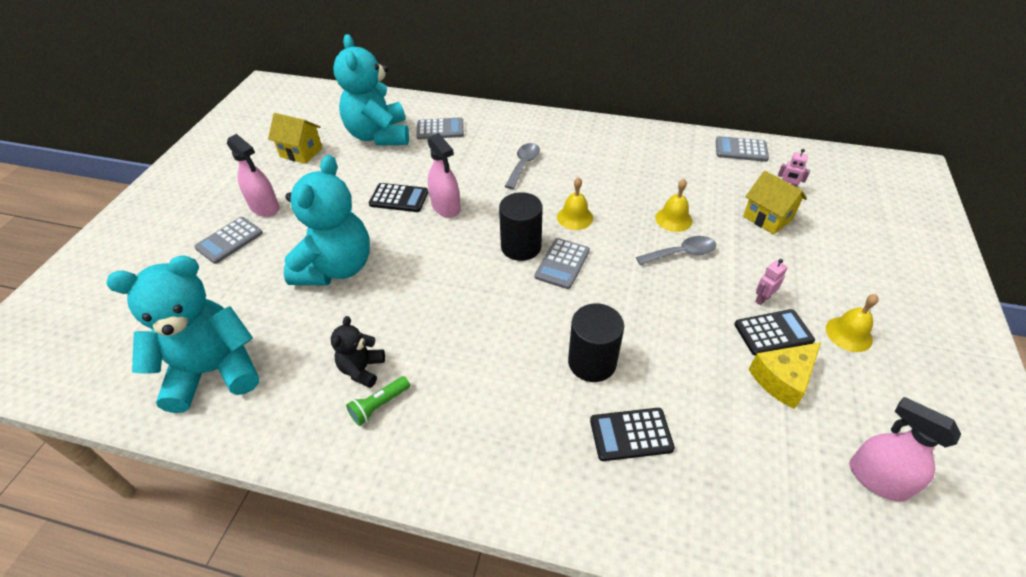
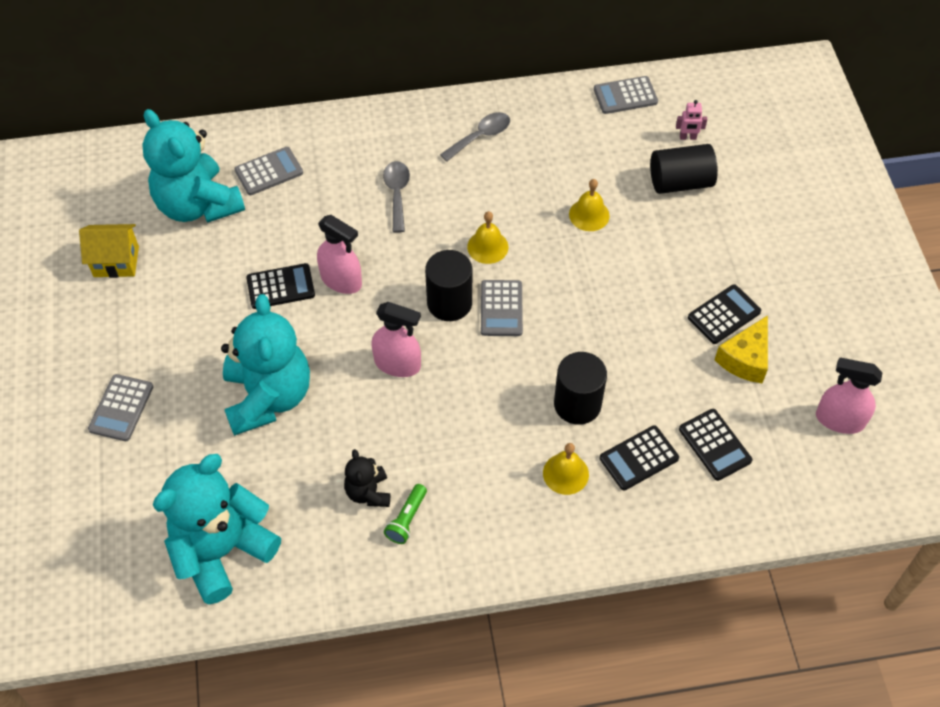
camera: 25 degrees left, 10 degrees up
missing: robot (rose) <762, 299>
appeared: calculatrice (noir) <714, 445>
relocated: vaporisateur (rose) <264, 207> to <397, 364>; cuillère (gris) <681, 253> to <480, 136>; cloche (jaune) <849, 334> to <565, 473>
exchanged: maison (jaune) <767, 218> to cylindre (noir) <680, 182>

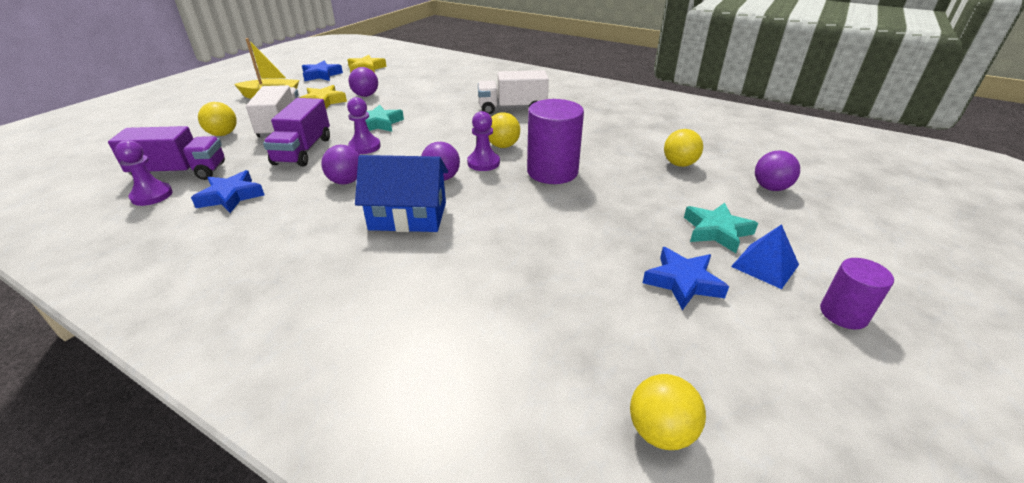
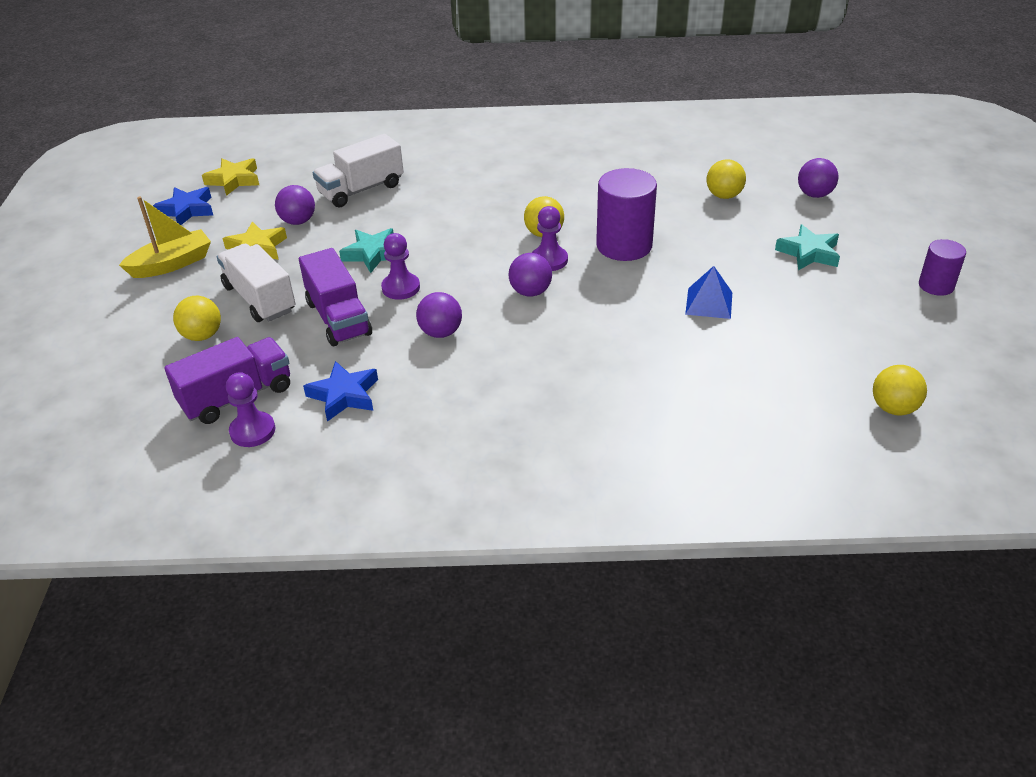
camera: 30 degrees left, 5 degrees up
missing: maison (bleu) <408, 216>; étoile (bleu) <683, 282>
relocated: camion (blanc) <512, 108> to <361, 190>; pyramide (bleu) <764, 265> to <709, 303>

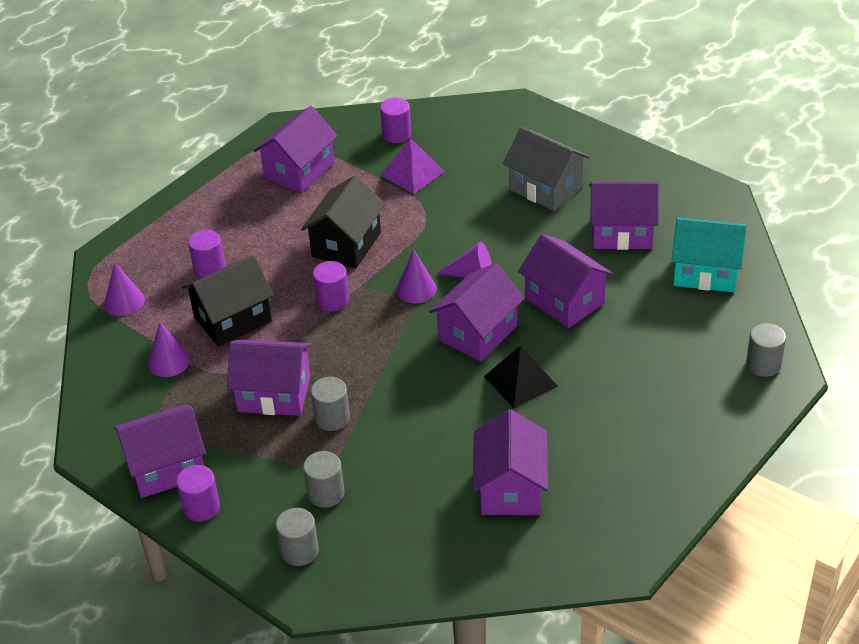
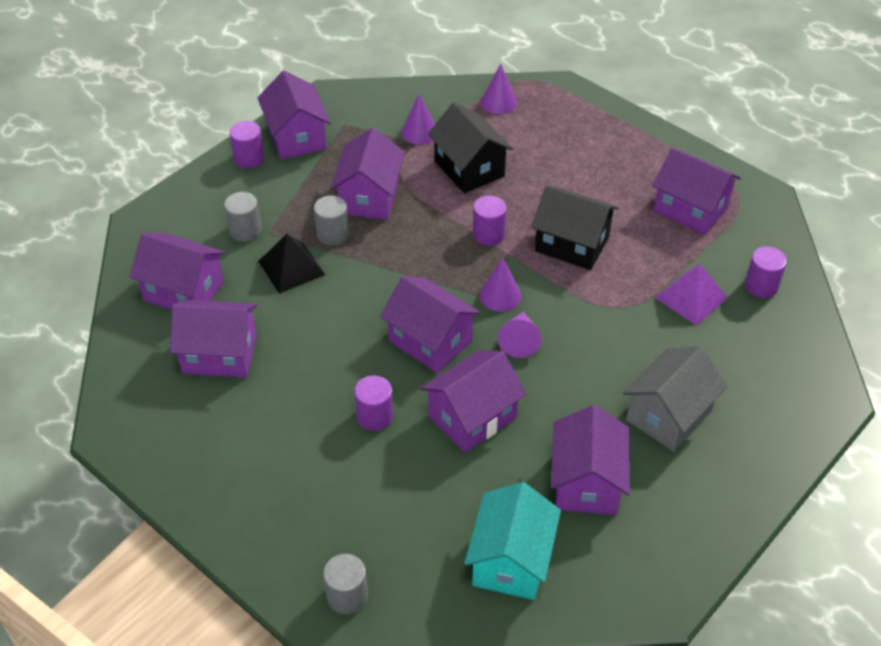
camera: 90 degrees right, 5 degrees up
missing: cylindre (gris) <299, 551>
appeared: maison (violet) <184, 291>
relocated: cylindre (violet) <209, 268> to <375, 416>; pyramide (noir) <520, 381> to <291, 268>

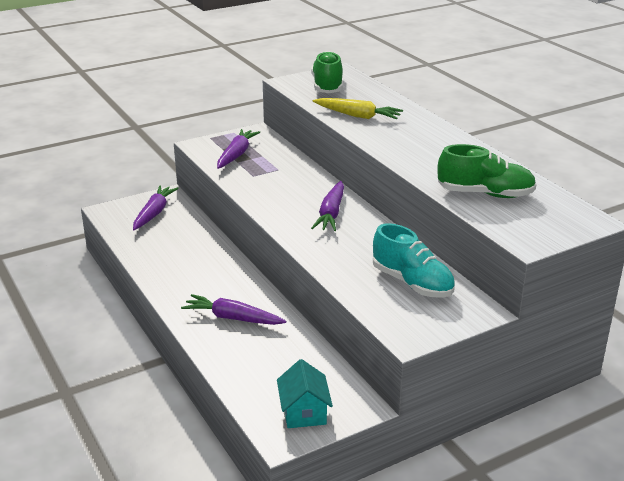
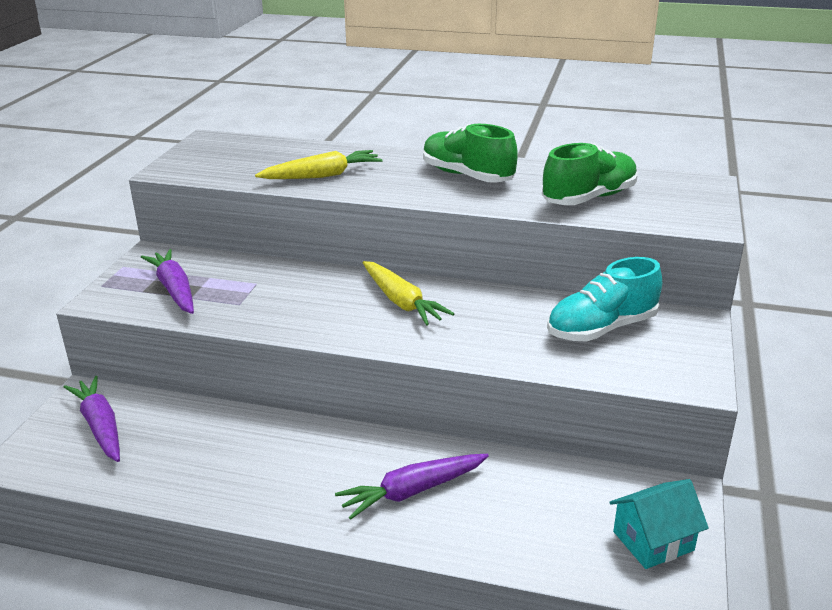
camera: 45 degrees left, 0 degrees up
relocated: chaussure (vert) <327, 86> to <467, 176>
colour: carotte (violet) <331, 214> to carotte (jaune) <402, 302>
spun: chaussure (turquoise) <412, 283> = <601, 329> 150 degrees clockwise; maison (turquoise) <304, 412> = <653, 541> 60 degrees counterclockwise

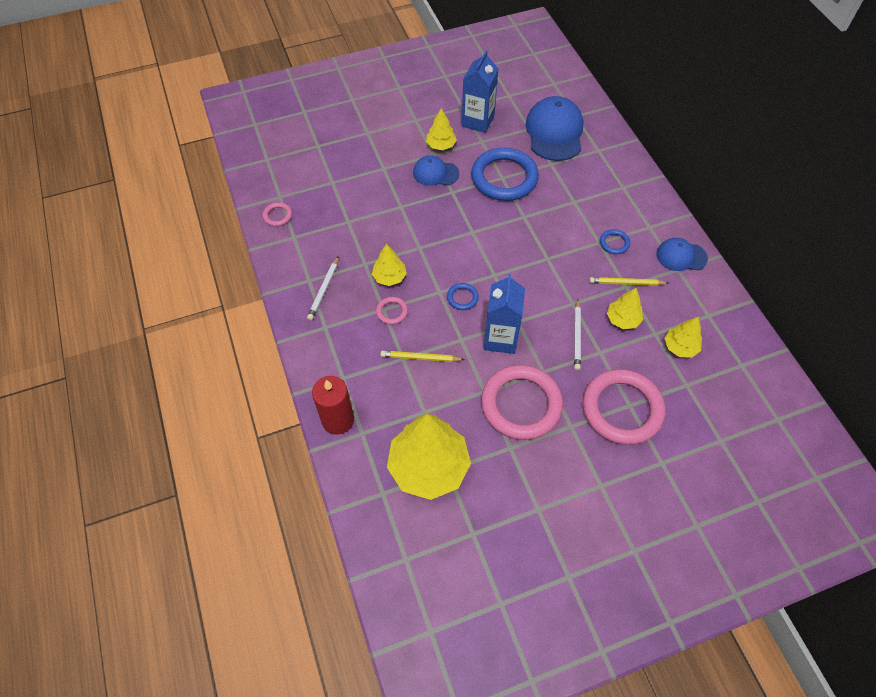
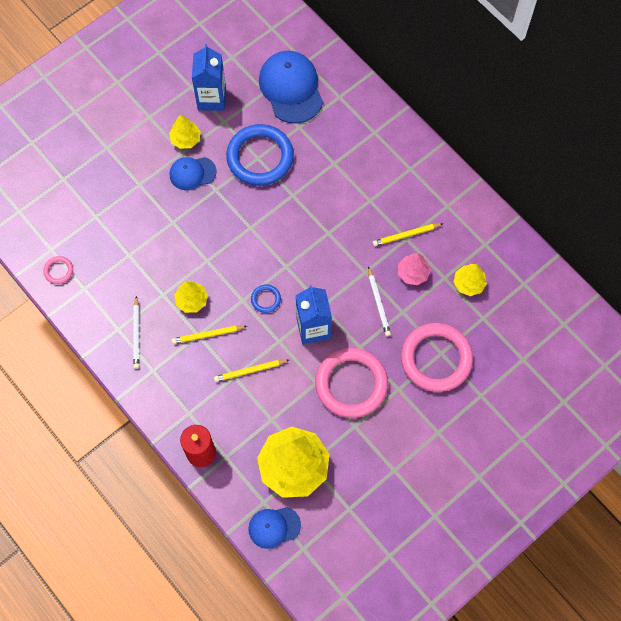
camera: 20 degrees left, 10 degrees up
missing: anneau (bleu) <614, 243>
relocated: casquette (bleu) <681, 256> to <274, 527>
exchanged: anneau (rose) <392, 312> to crayon (jaune) <207, 335>
colour: arbre (jaune) <622, 319> to arbre (rose) <413, 273>

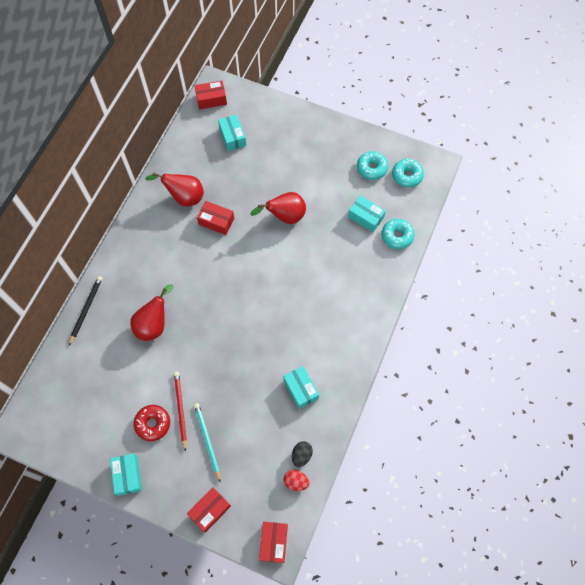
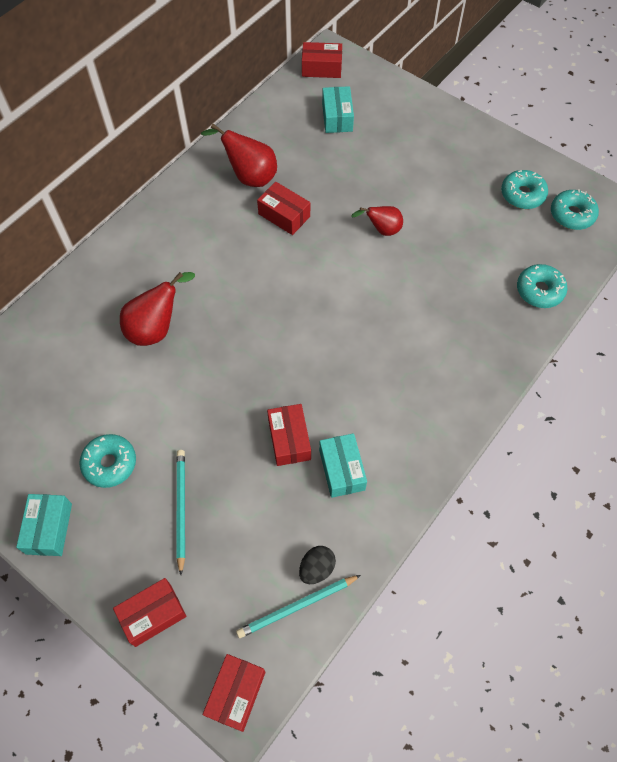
camera: 15 degrees right, 5 degrees down
missing: boîte (turquoise) <365, 217>; crayon (noir) <86, 309>; crayon (rouge) <180, 409>
appeared: boîte (rouge) <289, 439>
exchanged: œuf (rouge) <296, 481> to crayon (turquoise) <297, 607>
colour: beignet (rouge) <153, 424> to beignet (turquoise) <110, 463>
size: poire (rouge) <285, 216> = <382, 230> x0.64

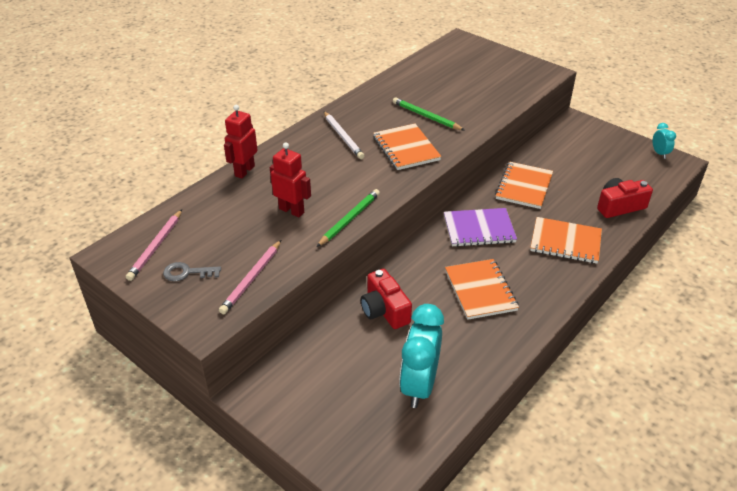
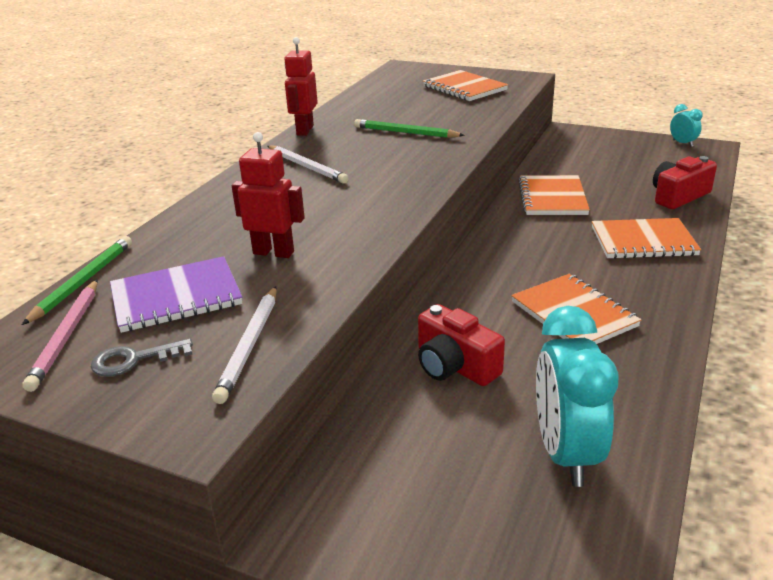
camera: 15 degrees left, 10 degrees down
relocated: robot (rouge) <244, 171> to <304, 130>; carnet (orange) <406, 148> to <464, 88>; crayon (vert) <349, 219> to <83, 281>; carnet (violet) <479, 229> to <176, 297>
colour: crayon (rose) <252, 278> to crayon (blanc) <249, 345>

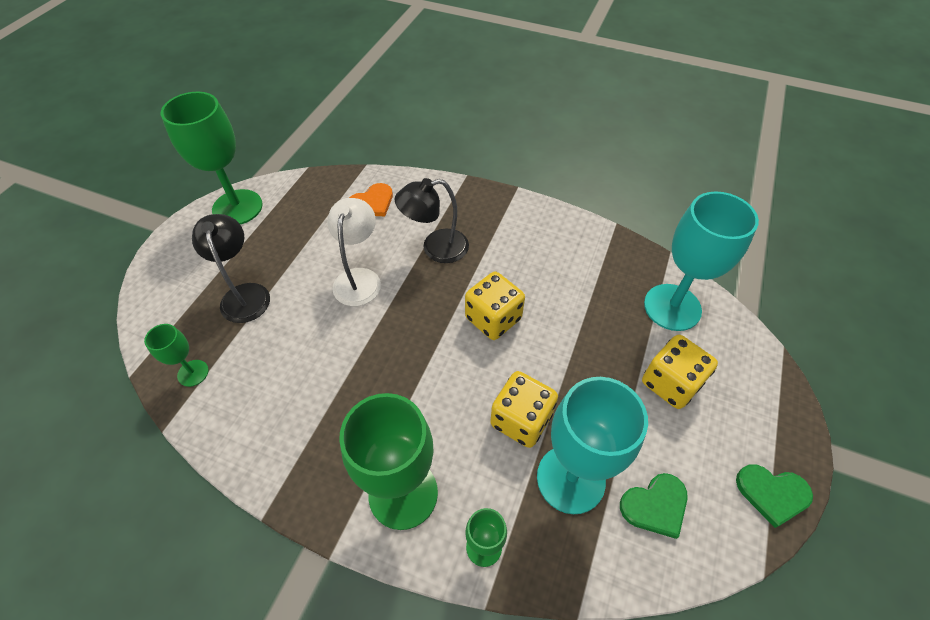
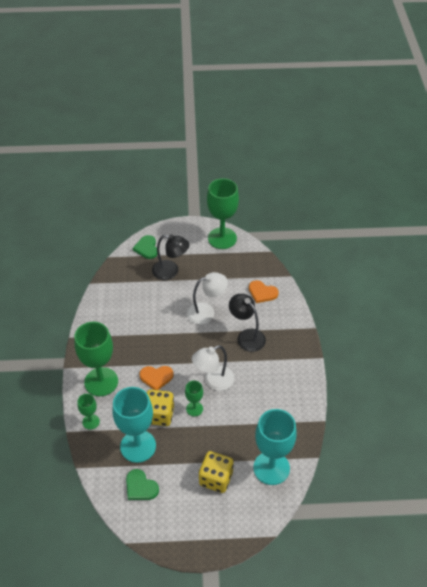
camera: 65 degrees right, 5 degrees down
appeared: cœur (orange) <156, 377>
relocated: verre à pied (vert) <193, 373> to <194, 409>; cœur (vert) <772, 493> to <146, 248>
exchanged: dé (jaune) <493, 318> to lampe (blanc) <213, 381>
spun: lampe (noir) <244, 294> = <171, 271> 60 degrees clockwise

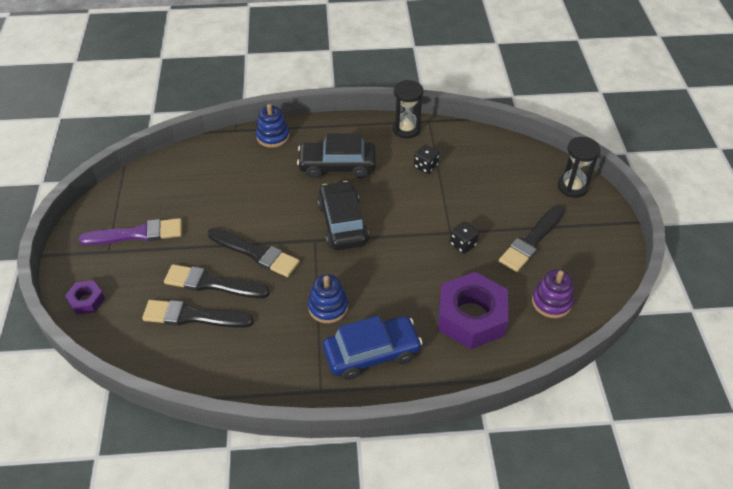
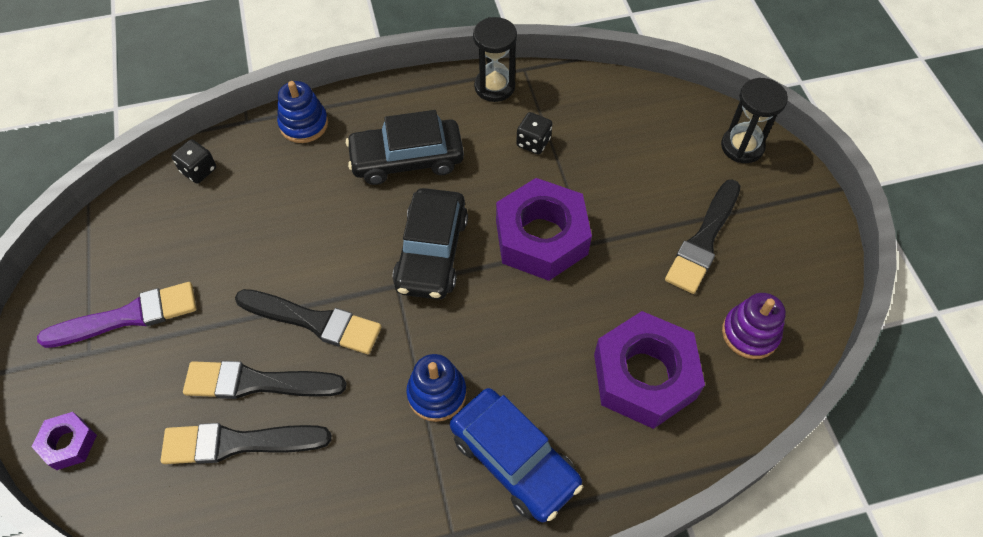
camera: 10 degrees left, 10 degrees up
appeared: écrou (violet) <541, 237>
relocated: dé (noir) <463, 244> to <199, 170>
spun: voiture (noir) <342, 223> = <432, 252> 150 degrees counterclockwise; voiture (bleu) <371, 353> = <514, 459> 75 degrees clockwise

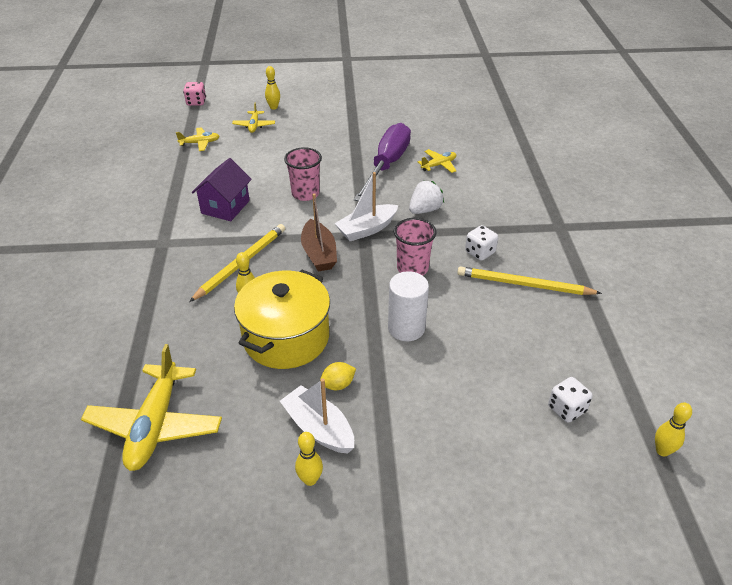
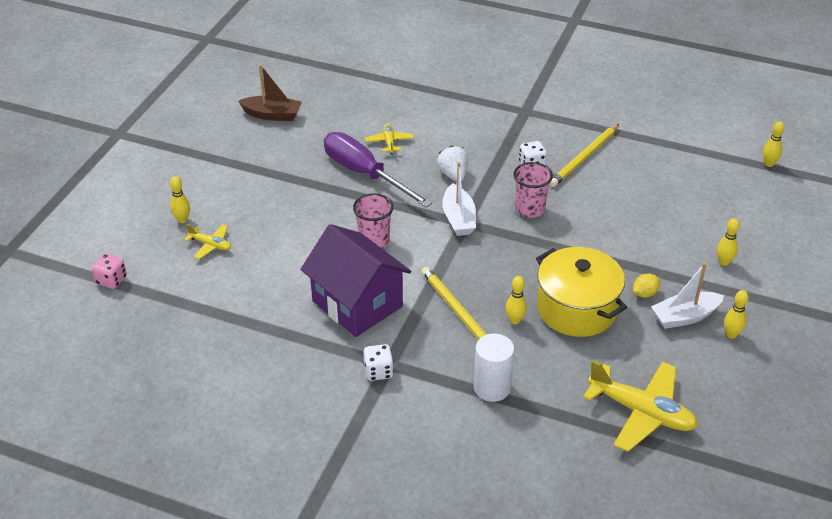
camera: 65 degrees left, 0 degrees up
missing: avion (jaune) <200, 143>
appeared: quille (jaune) <724, 262>
relocated: bateau (marron) <319, 254> to <272, 115>; cylindre (blanc) <406, 328> to <492, 388>; dé (blanc) <566, 409> to <378, 371>
spun: citron (jaune) <338, 384> = <645, 293> 60 degrees clockwise
size: maison (violet) <225, 207> = <357, 304> x1.60

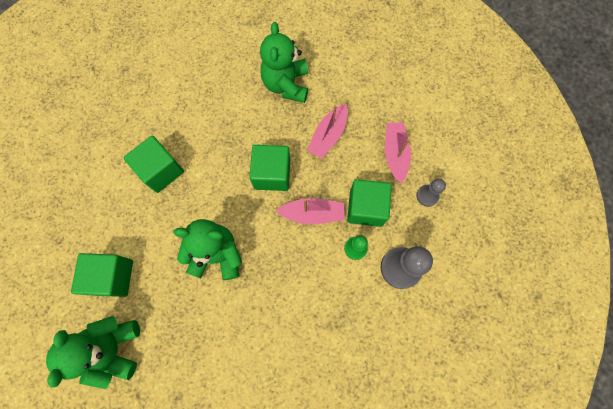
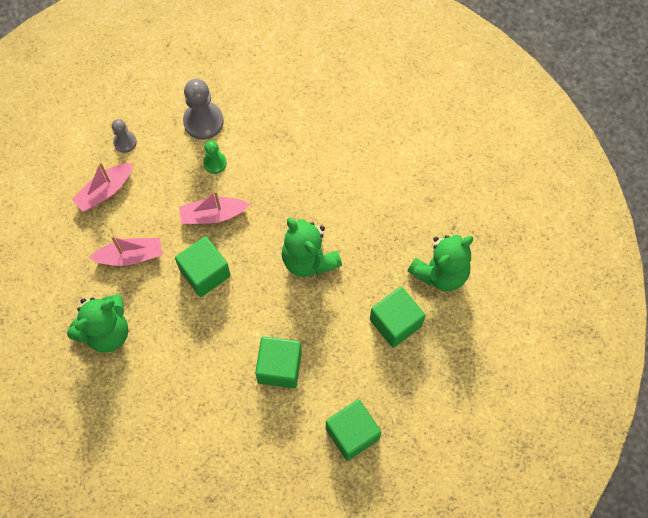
camera: 130 degrees left, 5 degrees down
relocated: cube (vert) <366, 208> to <352, 434>
spun: bateau (rose) <312, 214> = <213, 215> 60 degrees counterclockwise

